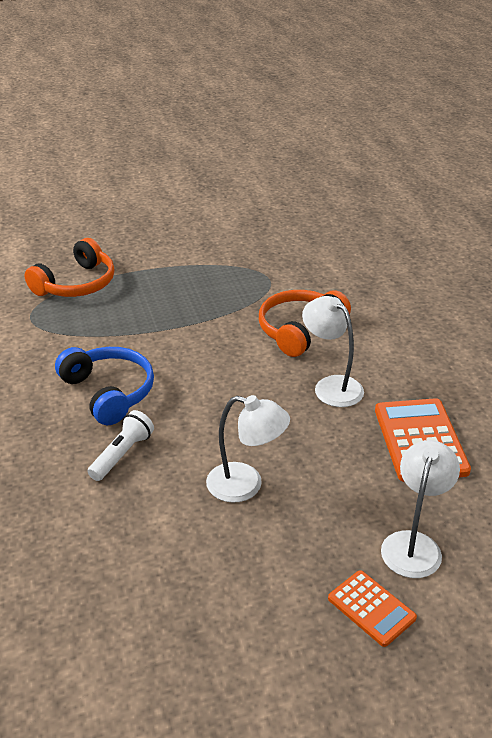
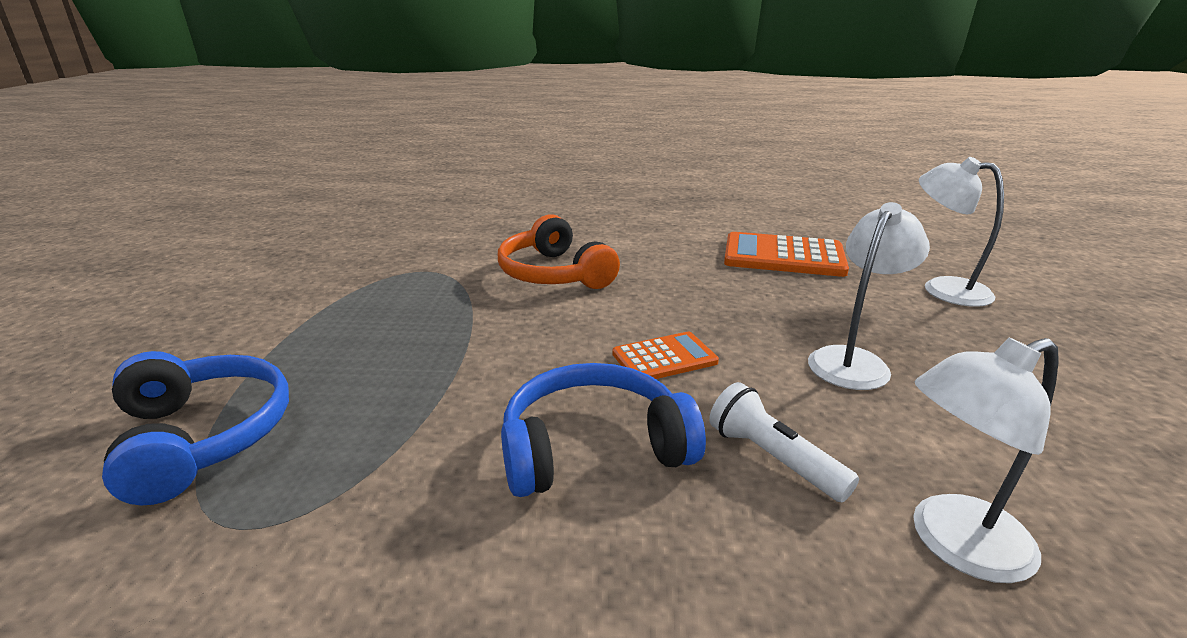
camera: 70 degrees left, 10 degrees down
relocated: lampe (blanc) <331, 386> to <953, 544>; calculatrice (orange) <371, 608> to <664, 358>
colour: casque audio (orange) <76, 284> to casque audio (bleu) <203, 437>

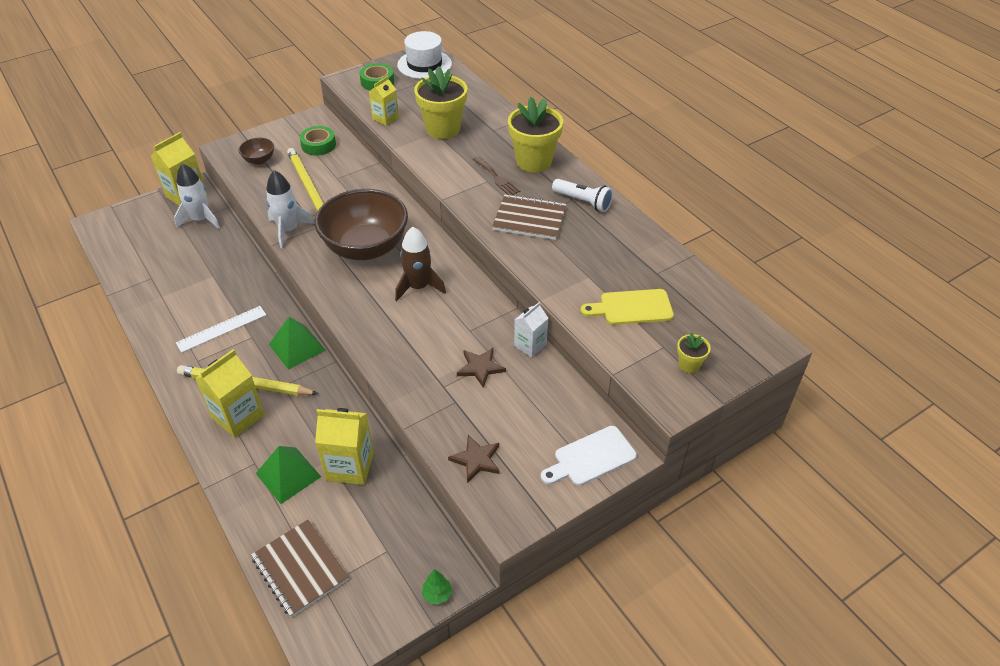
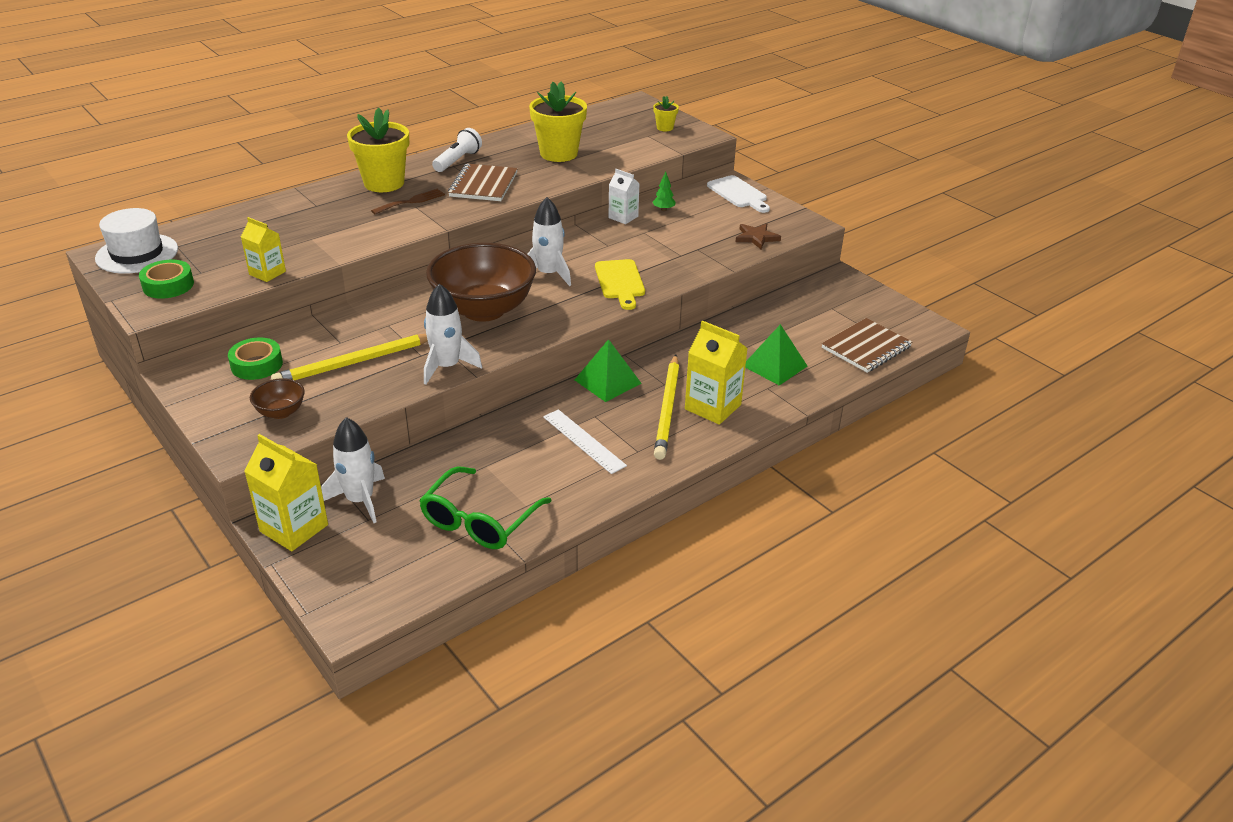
camera: 95 degrees left, 10 degrees down
missing: étoile (marron) <480, 368>; brique de lait (jaune) <350, 466>
appeared: lunettes (vert) <480, 519>
relocated: pot de fleurs (jaune) <443, 129> to <558, 154>; planche à découper (jaune) <632, 308> to <620, 282>; arbre (vert) <437, 594> to <663, 209>
colour: fusée (marron) <418, 287> to fusée (blanc) <548, 274>

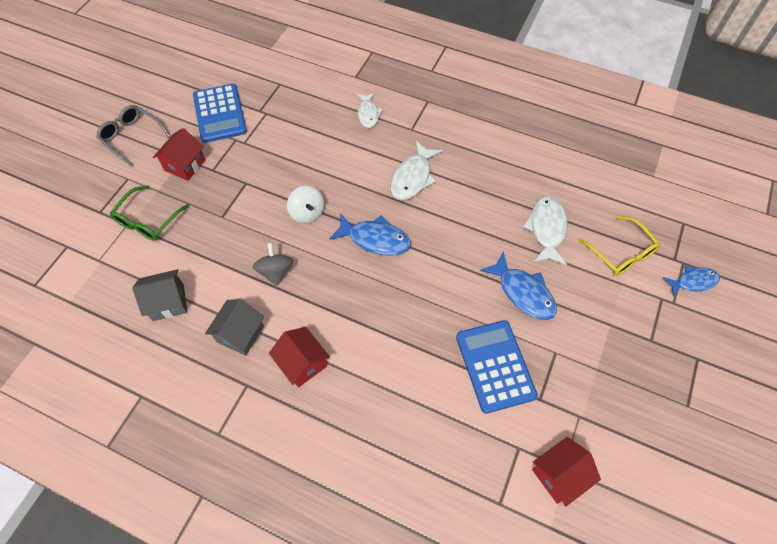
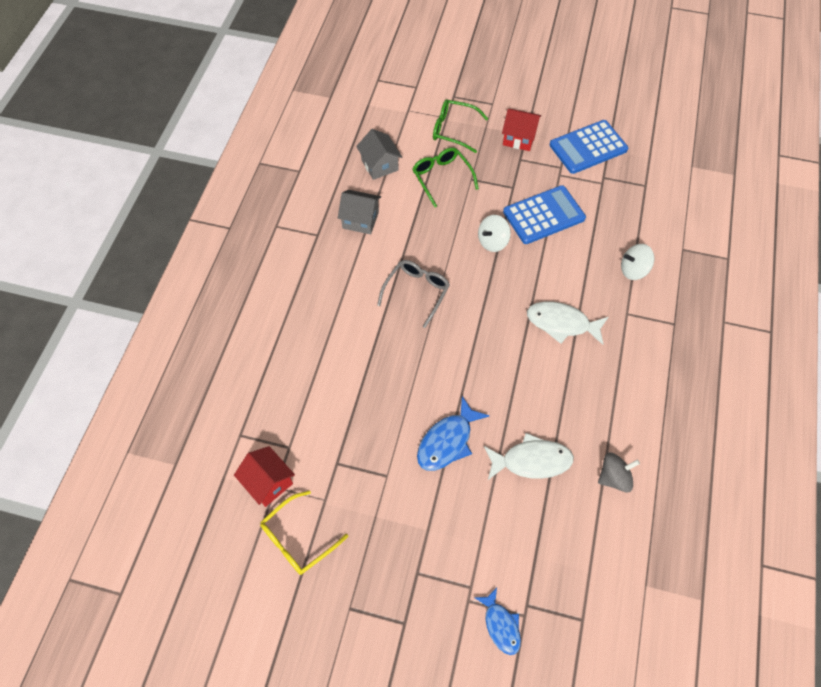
camera: 80 degrees right, 0 degrees up
missing: poisson (bleu) <375, 239>; maison (rouge) <302, 363>
appeared: lunettes (vert) <441, 177>
relocated: lunettes (gris) <132, 137> to <417, 292>; lunettes (jaune) <621, 253> to <297, 539>; toupie (gris) <275, 271> to <614, 477>; calculatrice (bleu) <495, 366> to <544, 215>
exchanged: poisson (blanc) <368, 114> to toupie (blanc) <633, 270>

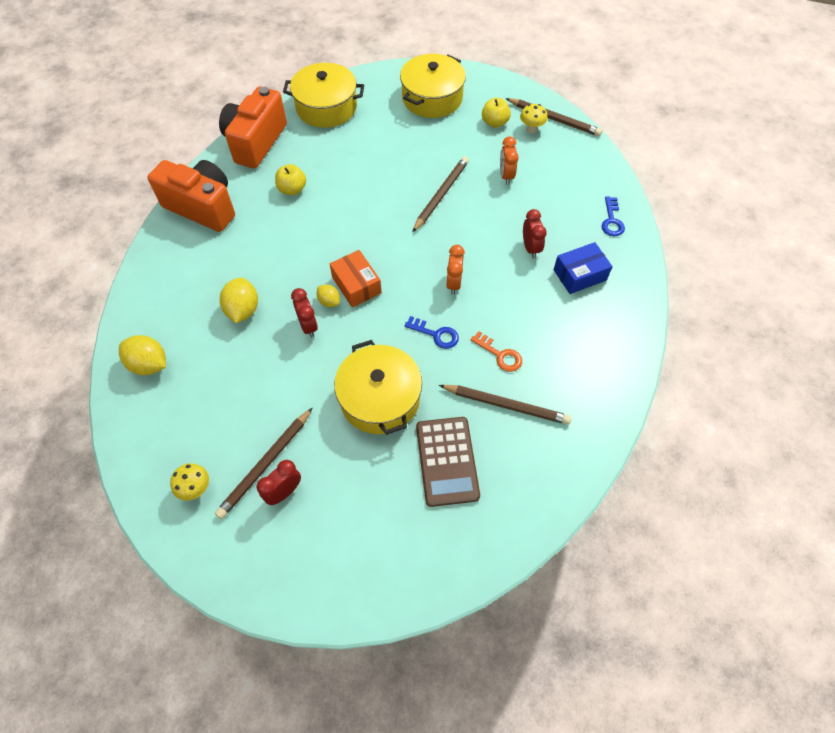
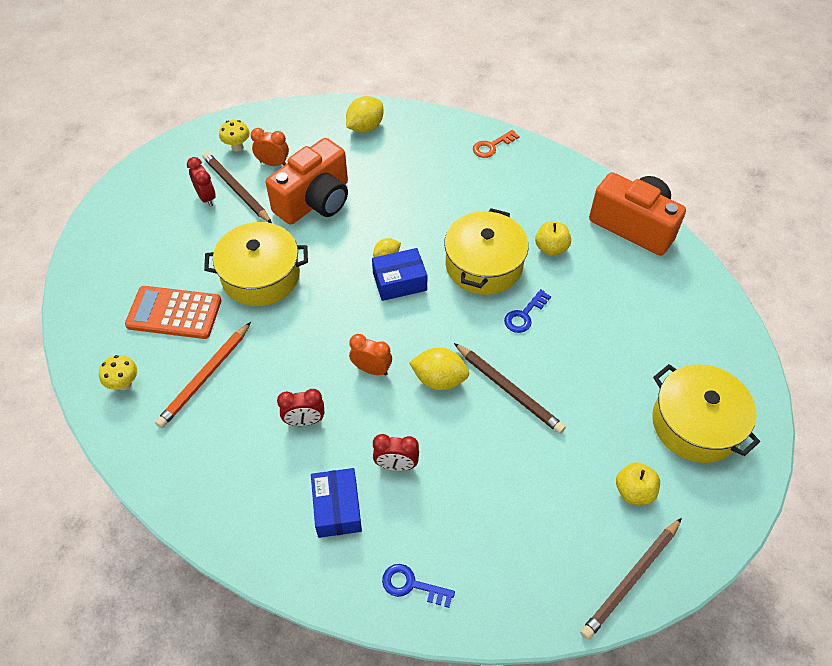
camera: 105 degrees right, 5 degrees down
relocated: marmite (jaune) <326, 107> to <483, 265>; champignon (jaune) <531, 129> to <124, 384>; réveil (orange) <506, 176> to <273, 163>; appareil photo (orange) <202, 207> to <315, 201>; citron (jaune) <243, 310> to <439, 379>; réveil (rouge) <308, 326> to <304, 421>; clé (bleu) <436, 334> to <524, 315>; clé (orange) <500, 355> to <491, 146>
colour: boîte (orange) <356, 285> to boîte (bleu) <399, 282>; crayon (marron) <506, 405> to crayon (orange) <205, 377>; calculatrice (marron) <447, 461> to calculatrice (orange) <174, 313>

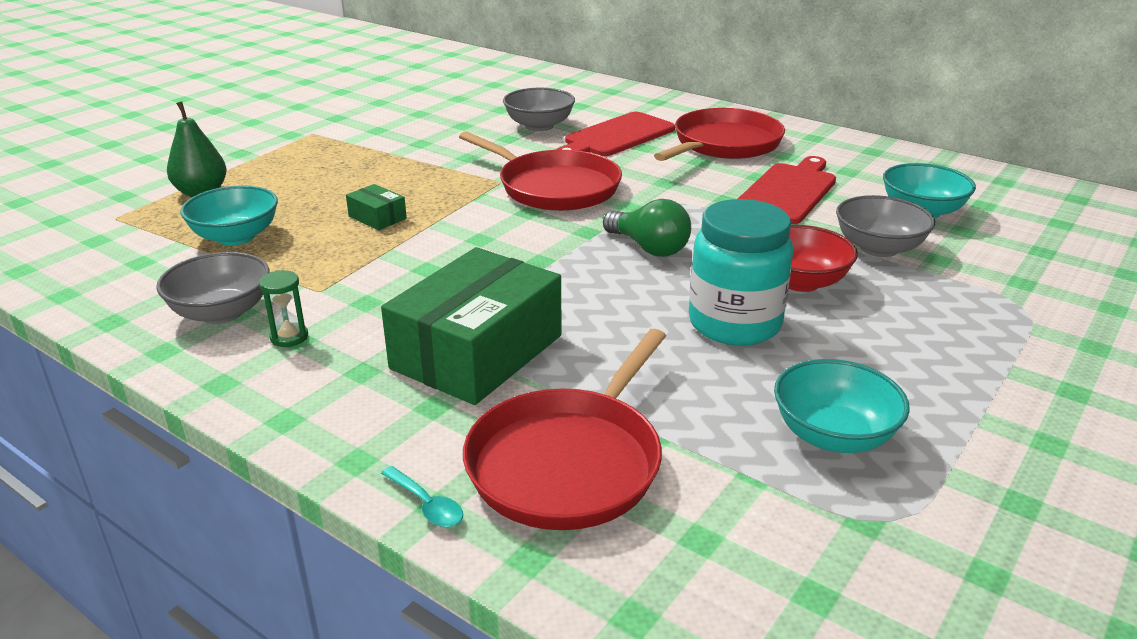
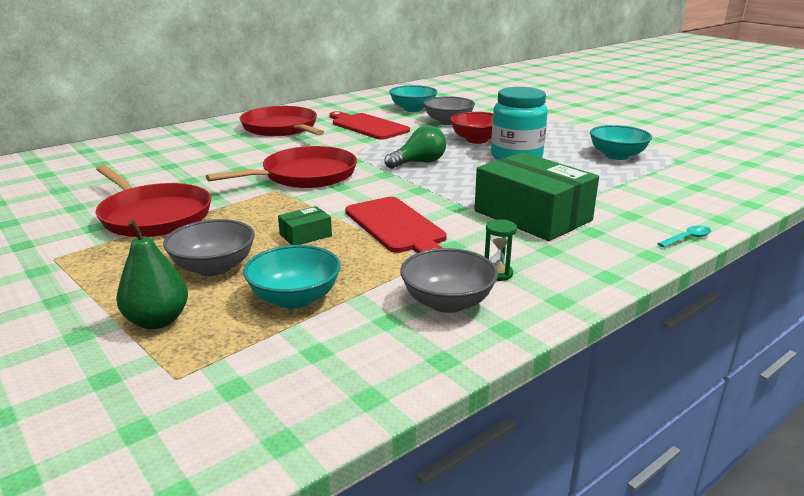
camera: 75 degrees left, 5 degrees down
relocated: bol (gris) <539, 126> to <214, 267>; planche à découper (rouge) <616, 137> to <397, 227>; poêle (rouge) <569, 462> to <153, 216>

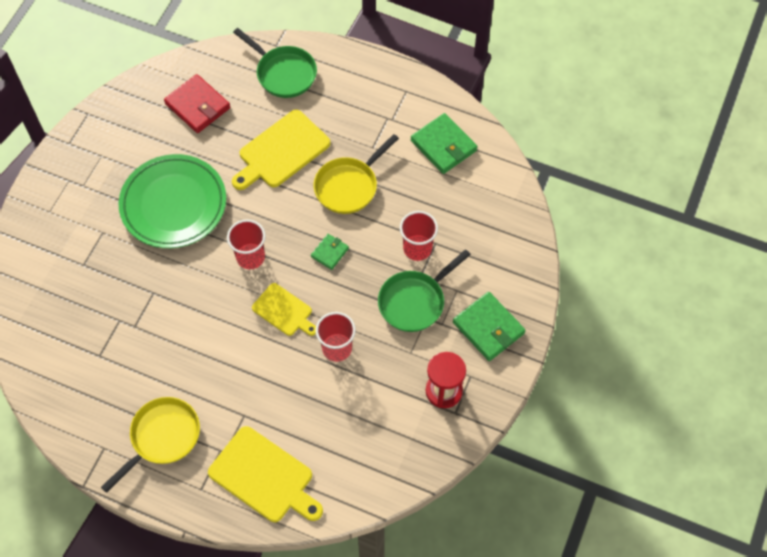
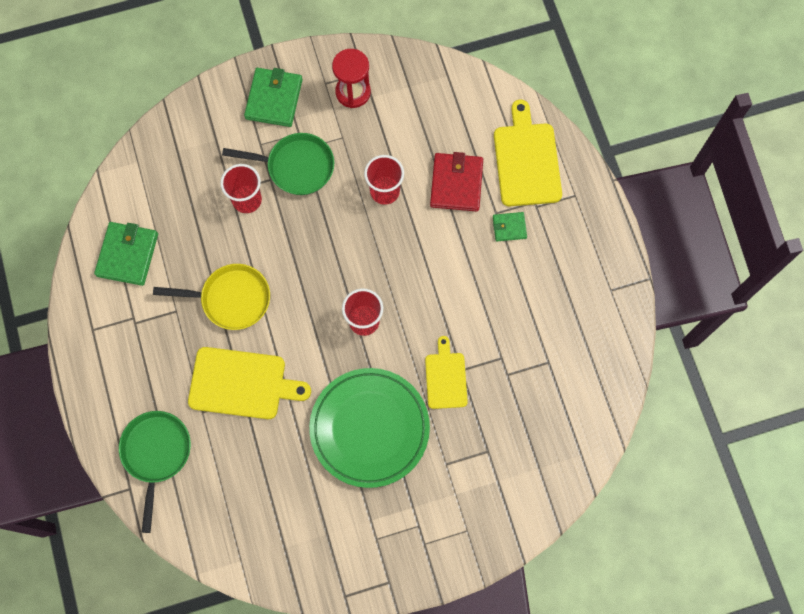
camera: 130 degrees left, 10 degrees up
missing: poêle (jaune) <162, 437>
relocated: portefeuille (rouge) <197, 106> to <456, 184>; portefeuille (vert) <330, 252> to <509, 227>; planche à découper (jaune) <284, 311> to <445, 377>

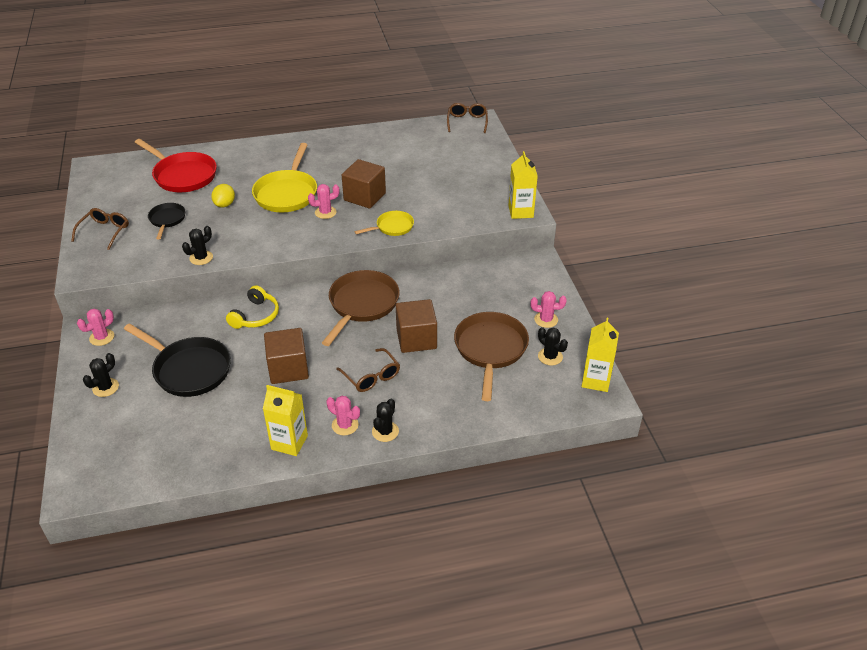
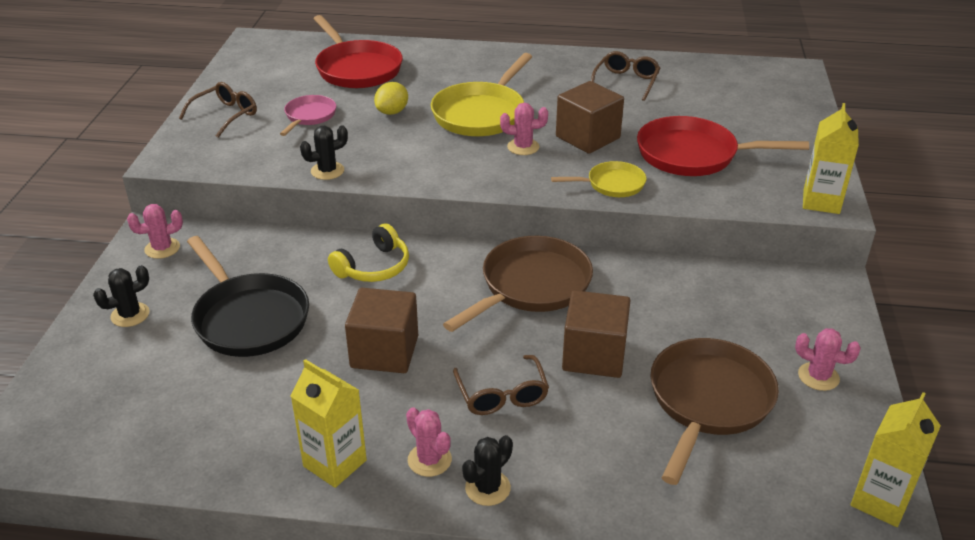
camera: 20 degrees right, 5 degrees down
missing: cactus (noir) <550, 356>
appeared: poêle (rouge) <693, 155>
relocated: lunettes (marron) <467, 122> to <626, 82>
colour: poêle (noir) <167, 220> to poêle (rose) <309, 116>

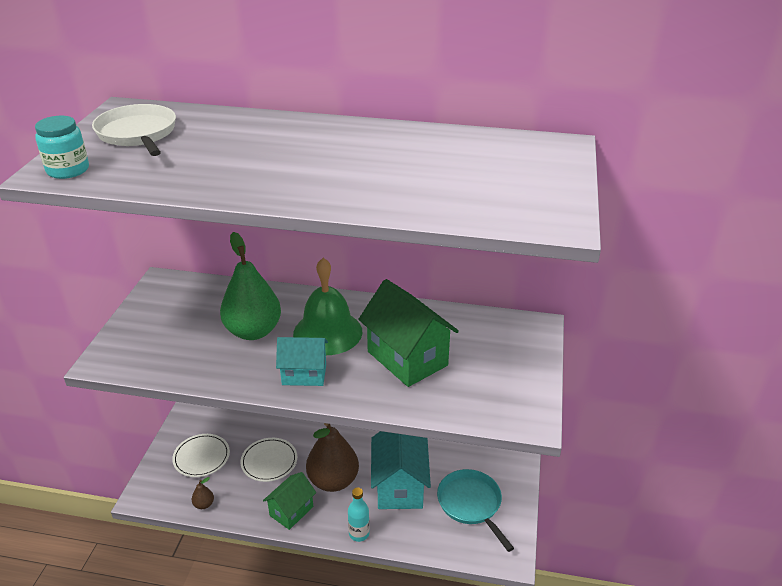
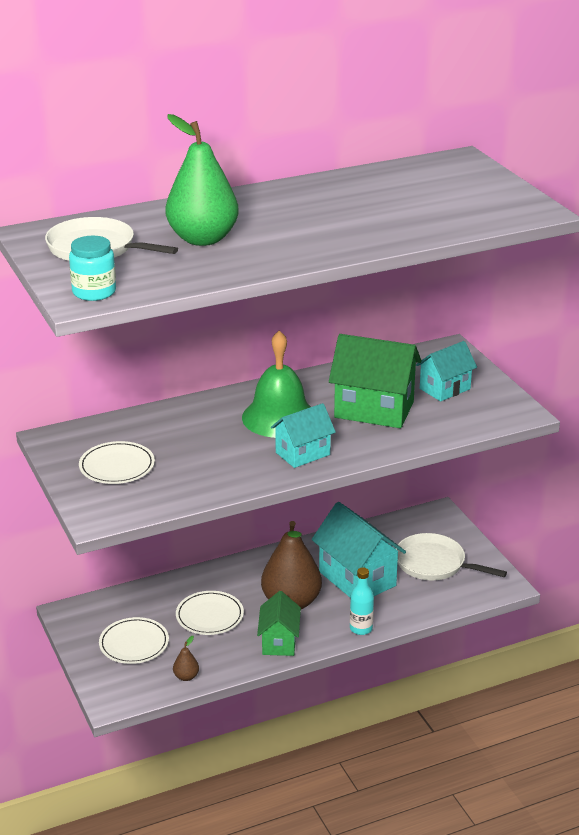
camera: 35 degrees left, 5 degrees down
appeared: maison (turquoise) <445, 389>; assiette (blanc) <117, 466>
relocated: poire (vert) <253, 331> to <202, 239>
colour: poêle (turquoise) <471, 504> to poêle (blanc) <434, 564>

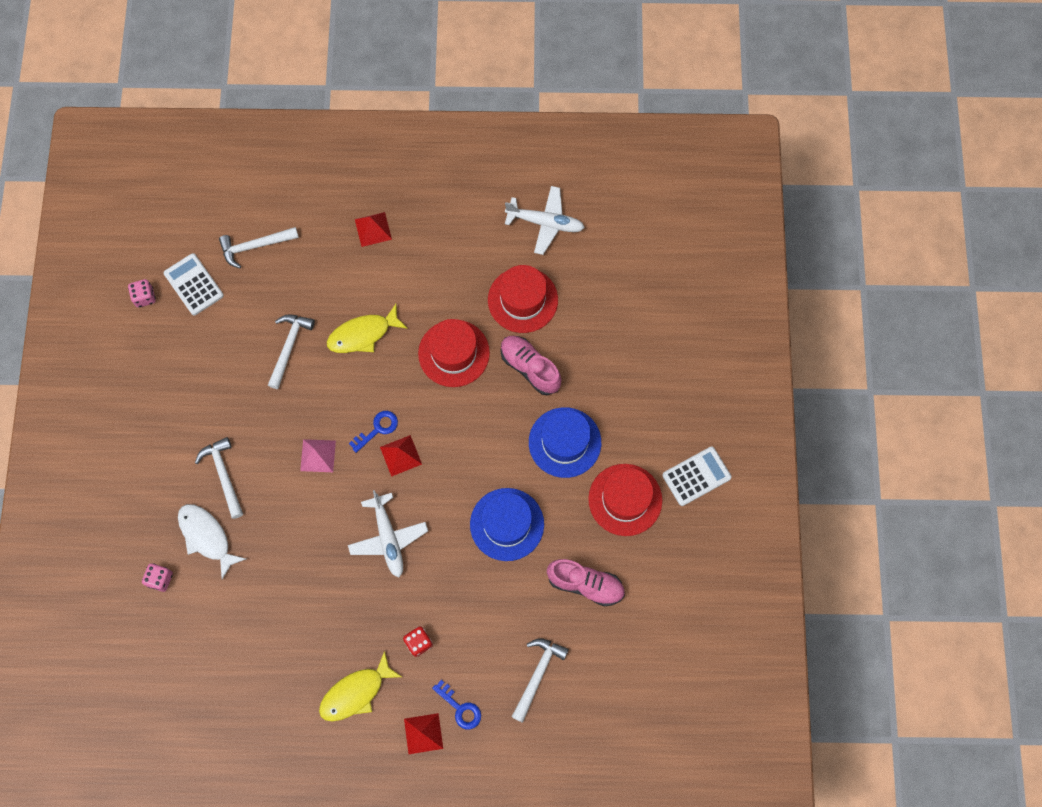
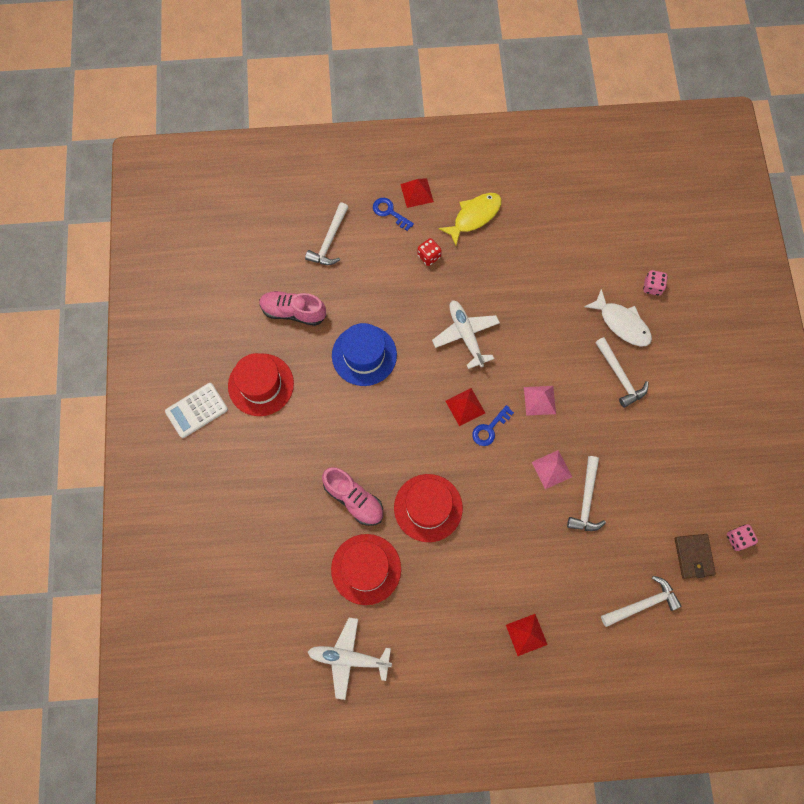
camera: 175 degrees right, 0 degrees up
missing: poisson (jaune) <363, 334>; chapeau (bleu) <564, 442>
appeared: pyramide (rose) <551, 469>
exchanged: calculatrice (blanc) <193, 284> to portefeuille (marron) <693, 556>

